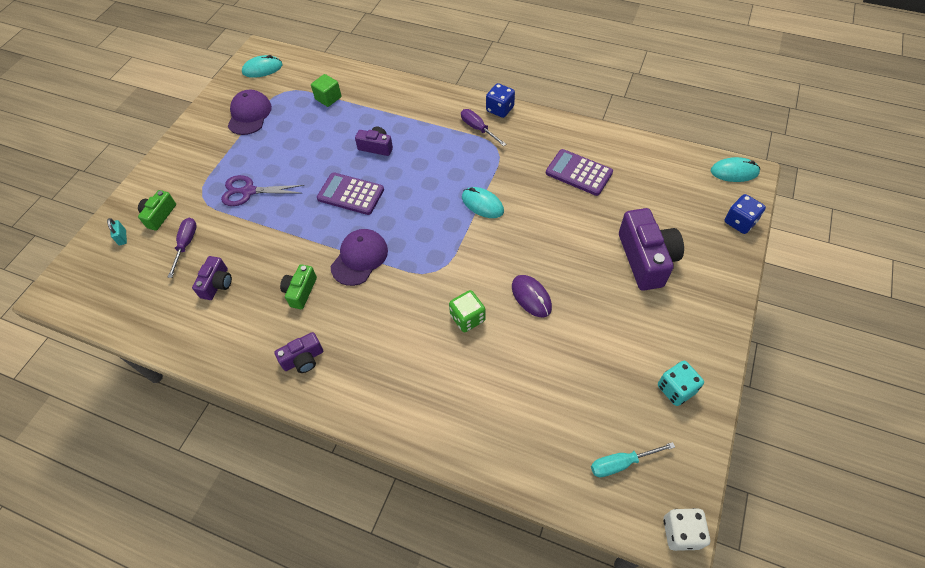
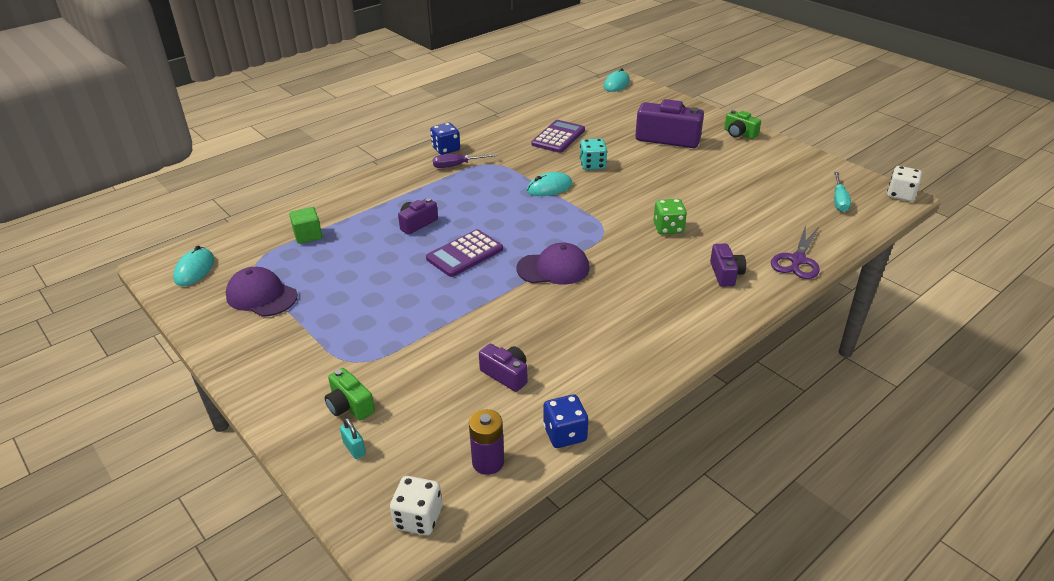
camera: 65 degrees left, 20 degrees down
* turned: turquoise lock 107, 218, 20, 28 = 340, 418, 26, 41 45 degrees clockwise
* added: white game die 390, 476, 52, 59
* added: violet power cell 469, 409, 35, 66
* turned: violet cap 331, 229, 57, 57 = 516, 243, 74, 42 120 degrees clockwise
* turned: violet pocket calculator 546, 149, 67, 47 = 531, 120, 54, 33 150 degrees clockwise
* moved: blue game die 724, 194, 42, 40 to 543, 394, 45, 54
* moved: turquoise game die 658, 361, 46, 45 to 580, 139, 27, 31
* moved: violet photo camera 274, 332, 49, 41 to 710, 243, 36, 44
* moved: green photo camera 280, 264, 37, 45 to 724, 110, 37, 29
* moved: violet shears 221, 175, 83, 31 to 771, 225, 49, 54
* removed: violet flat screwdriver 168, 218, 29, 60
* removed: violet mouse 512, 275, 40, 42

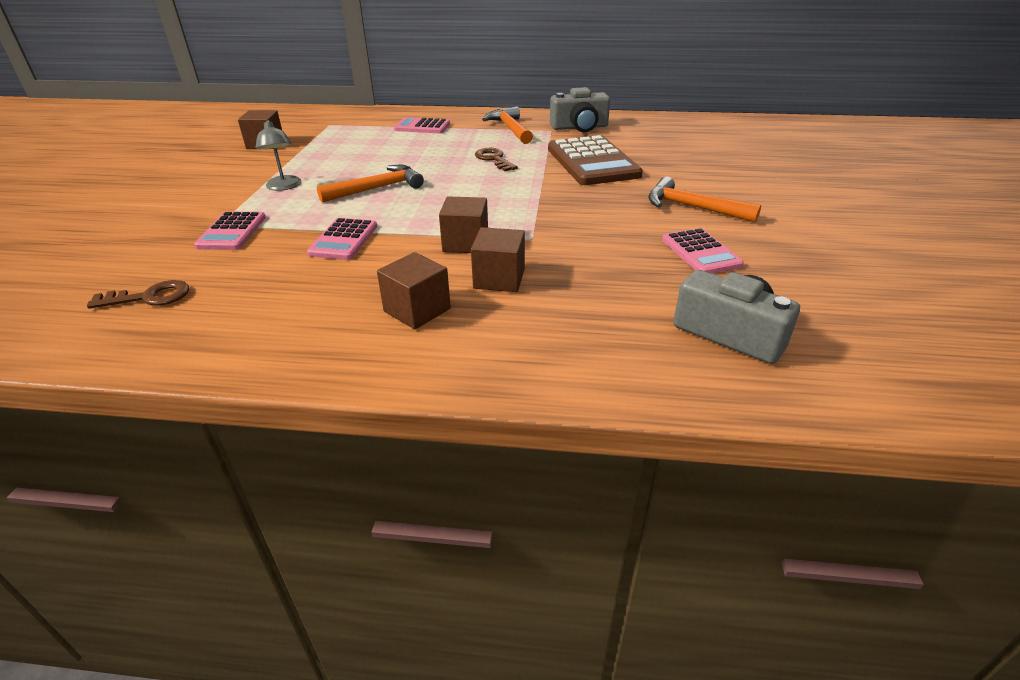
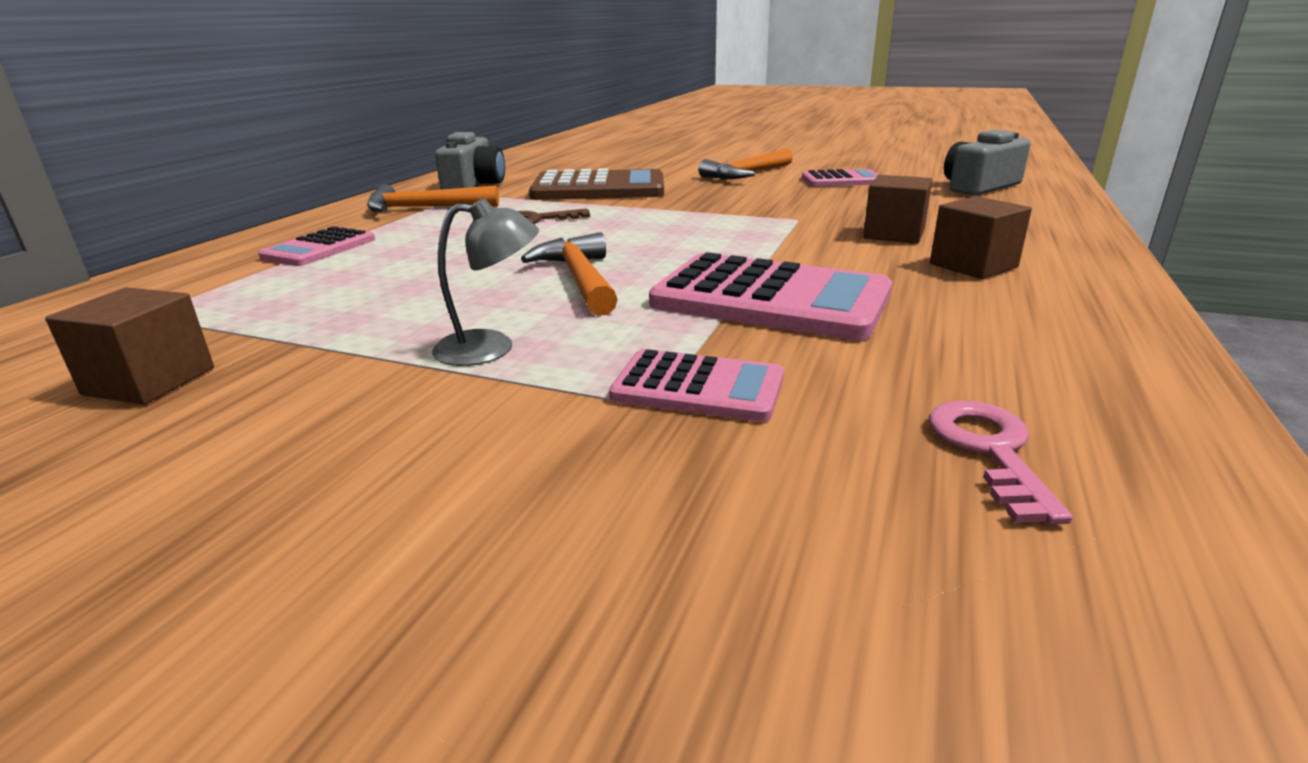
camera: 75 degrees left, 10 degrees down
* resized: rose-pink pocket calculator 307, 218, 70, 42 = 649, 252, 243, 88 x1.77
* recoloured: brown door key 87, 280, 102, 29 to rose-pink door key 929, 401, 144, 124
* removed: brown cube 439, 197, 49, 56

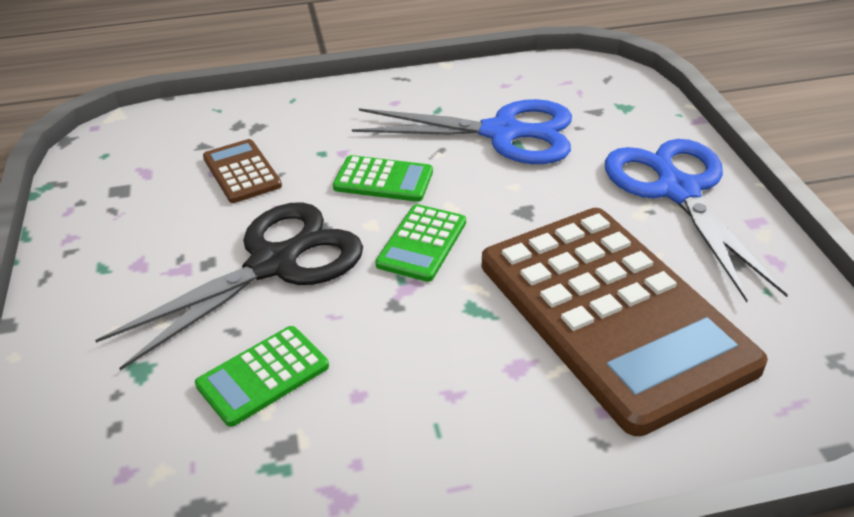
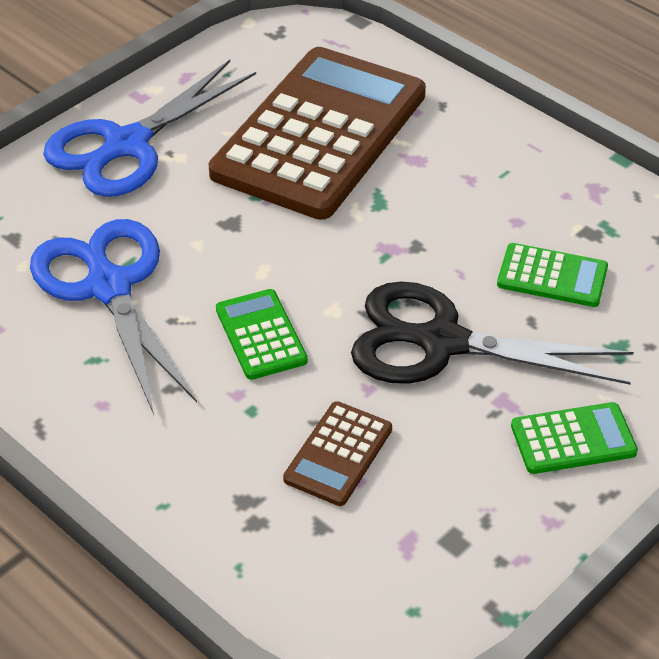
camera: 125 degrees left, 5 degrees up
* moved: green pocket calculator 375, 204, 91, 78 to 511, 402, 127, 72

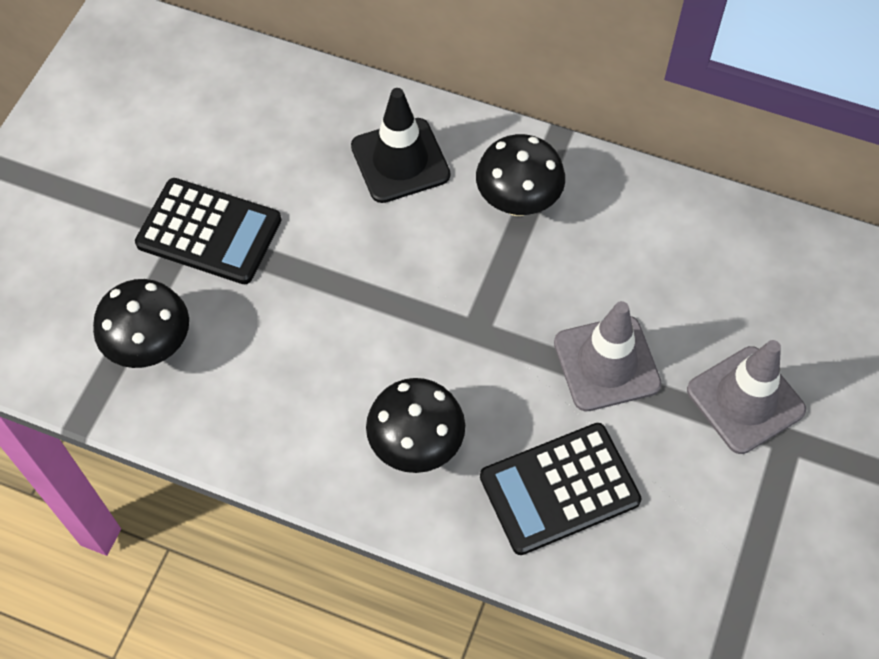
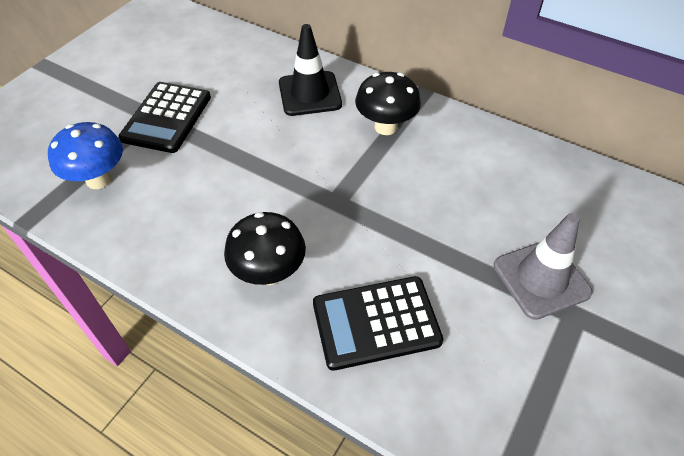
camera: 10 degrees right, 10 degrees down
* recoloured: black mushroom 93, 279, 96, 89 to blue mushroom 48, 122, 75, 67
* turned: black pocket calculator 135, 178, 146, 106 = 119, 82, 92, 71 75 degrees clockwise
* removed: grey road cone 554, 301, 108, 110

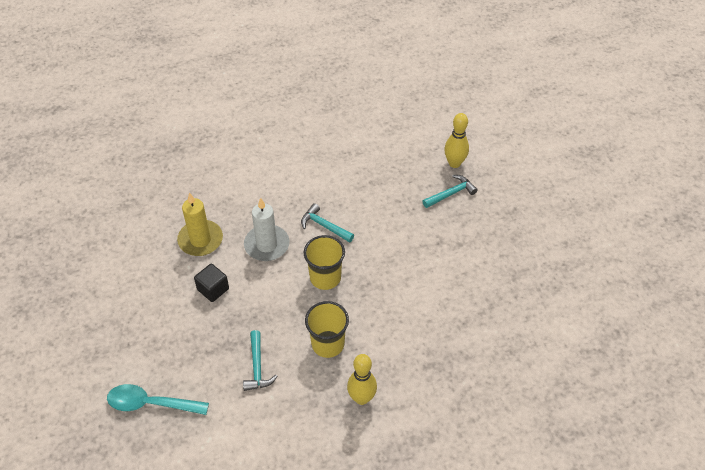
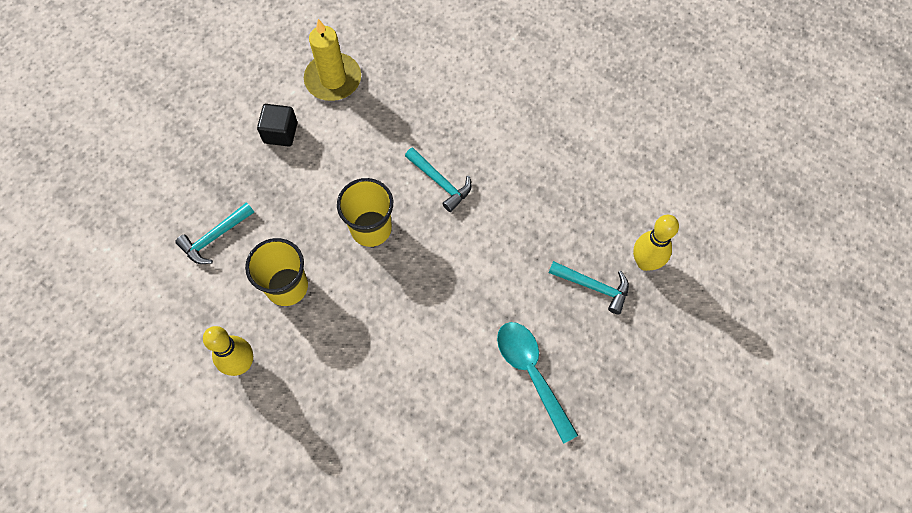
camera: 55 degrees right, 15 degrees up
* turned: turquoise hammer 301, 203, 53, 40 = 405, 147, 67, 65 135 degrees clockwise
* moved: turquoise spoon 107, 384, 102, 31 to 497, 322, 81, 122
* removed: white pillar candle 244, 198, 45, 63

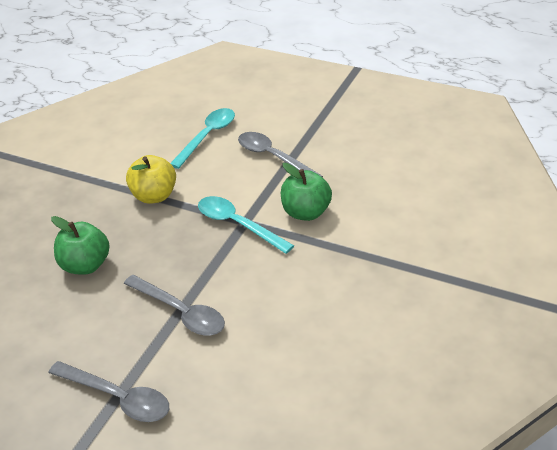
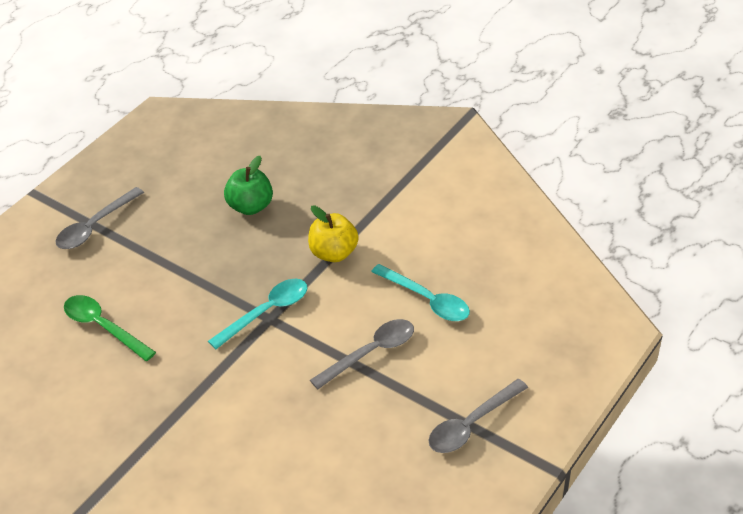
camera: 100 degrees right, 5 degrees up
* added: green spoon 64, 295, 92, 66
* moved: grey spoon 124, 275, 101, 61 to 428, 379, 100, 74
* removed: green apple 281, 163, 51, 58

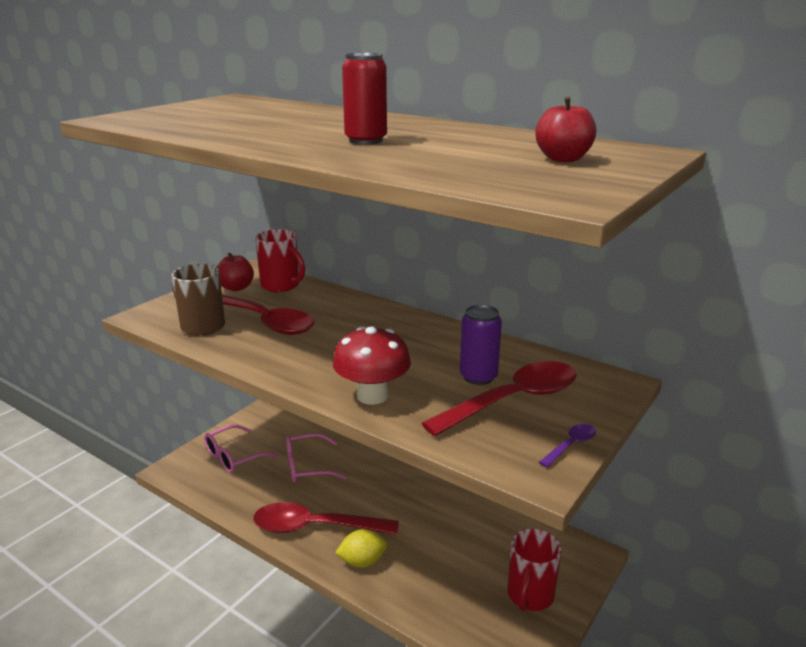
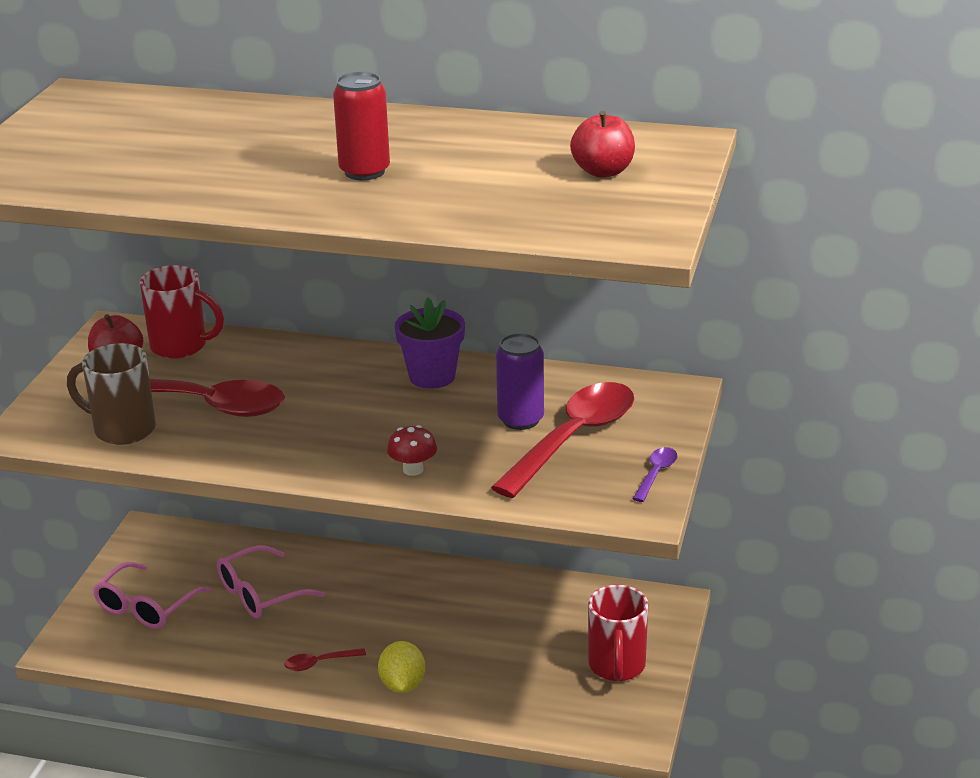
camera: 20 degrees left, 5 degrees up
* resized: red spoon 253, 502, 146, 33 = 285, 648, 81, 23 x0.42
* turned: bright yellow toy lemon 335, 529, 52, 39 = 378, 641, 47, 52 60 degrees counterclockwise
* resized: red mushroom 333, 326, 78, 79 = 387, 425, 50, 51 x0.54
* added: violet potted plant 394, 298, 71, 91

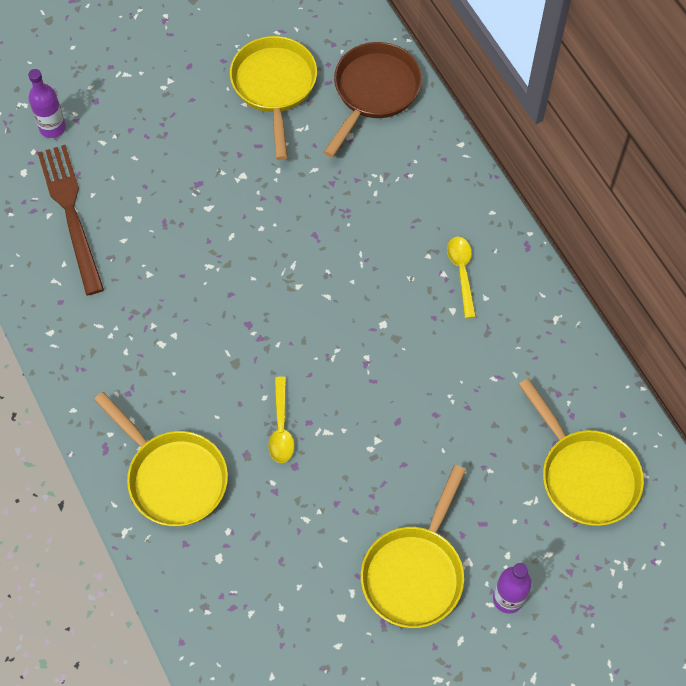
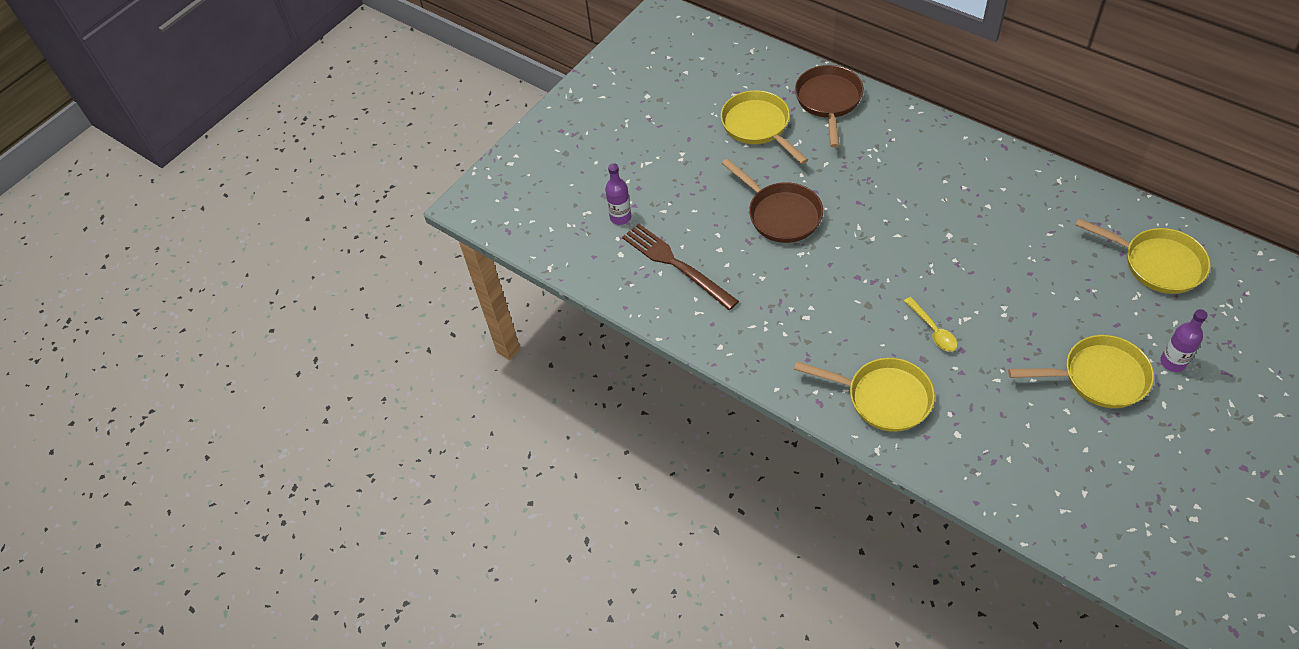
camera: 20 degrees left, 10 degrees down
* added: brown pan 721, 158, 102, 85
* turned: bright yellow pan 361, 465, 105, 163 = 1008, 335, 146, 73 90 degrees counterclockwise
* removed: bright yellow spoon 447, 237, 29, 81

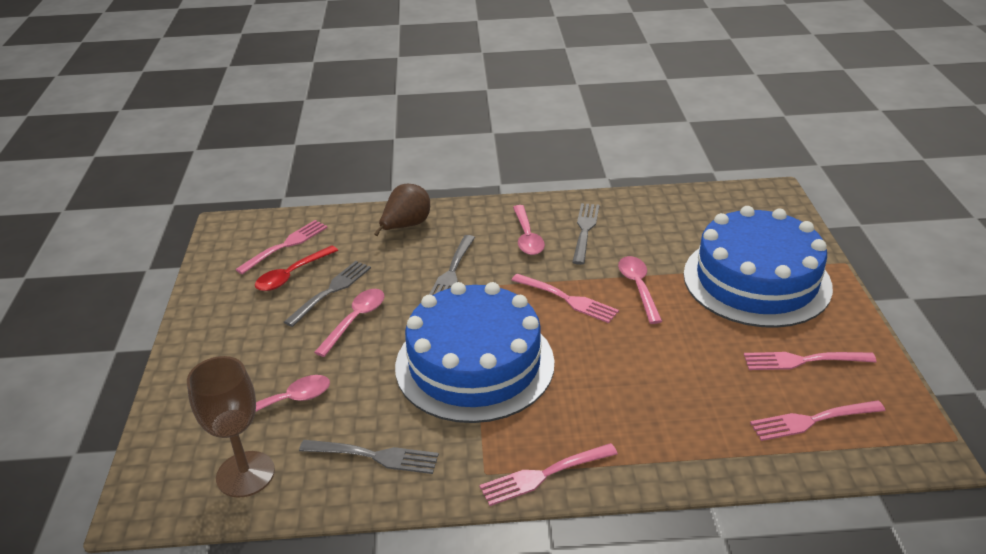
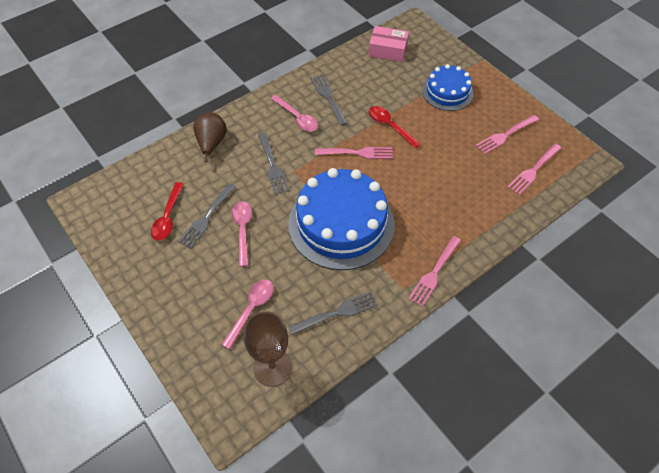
camera: 35 degrees left, 20 degrees up
* turned: grey fork 284, 261, 87, 66 = 178, 183, 58, 66 150 degrees counterclockwise
* added: rose-pink parcel 368, 26, 41, 36
* recoloured: rose-pink spoon 618, 256, 44, 68 to red spoon 368, 106, 53, 43
* resized: blue gateau 684, 206, 149, 122 = 422, 64, 52, 47 x0.56
* removed: rose-pink fork 235, 220, 93, 55

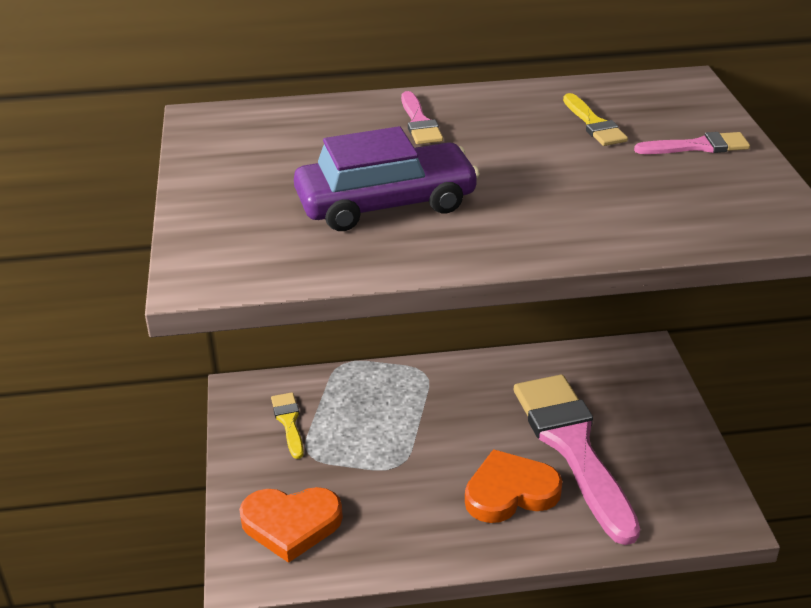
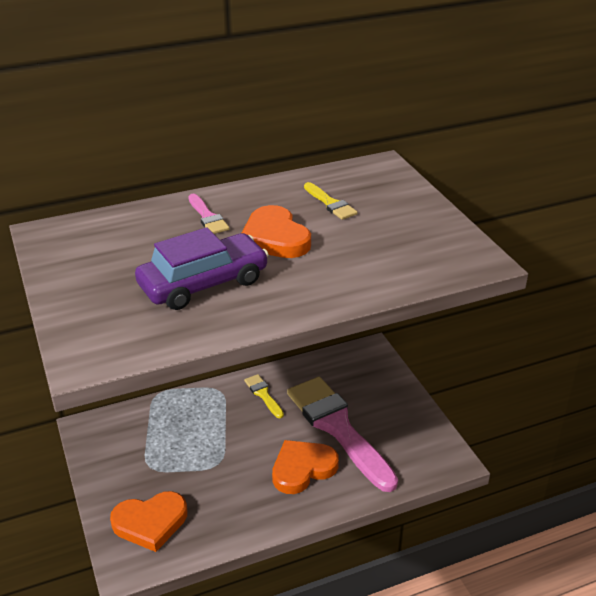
camera: 15 degrees left, 0 degrees up
* added: orange-coloured heart 242, 205, 69, 53
* moved: bright yellow paintbrush 271, 392, 33, 67 to 244, 374, 40, 44
* removed: rose-pink paintbrush 634, 132, 116, 22

